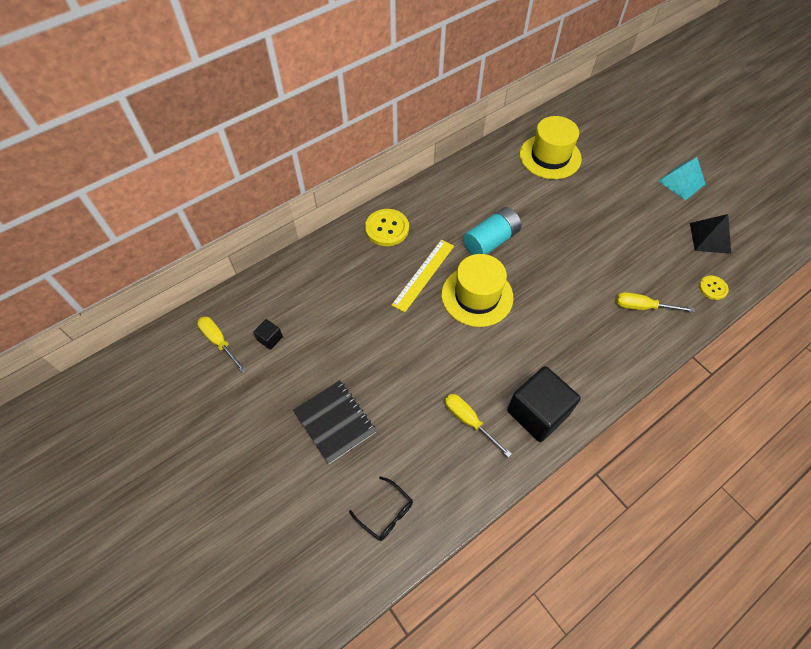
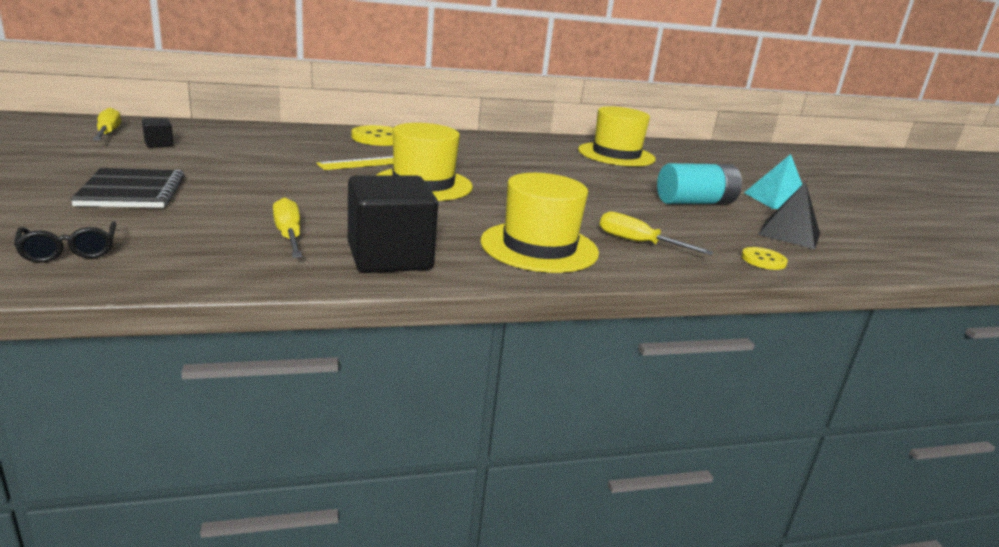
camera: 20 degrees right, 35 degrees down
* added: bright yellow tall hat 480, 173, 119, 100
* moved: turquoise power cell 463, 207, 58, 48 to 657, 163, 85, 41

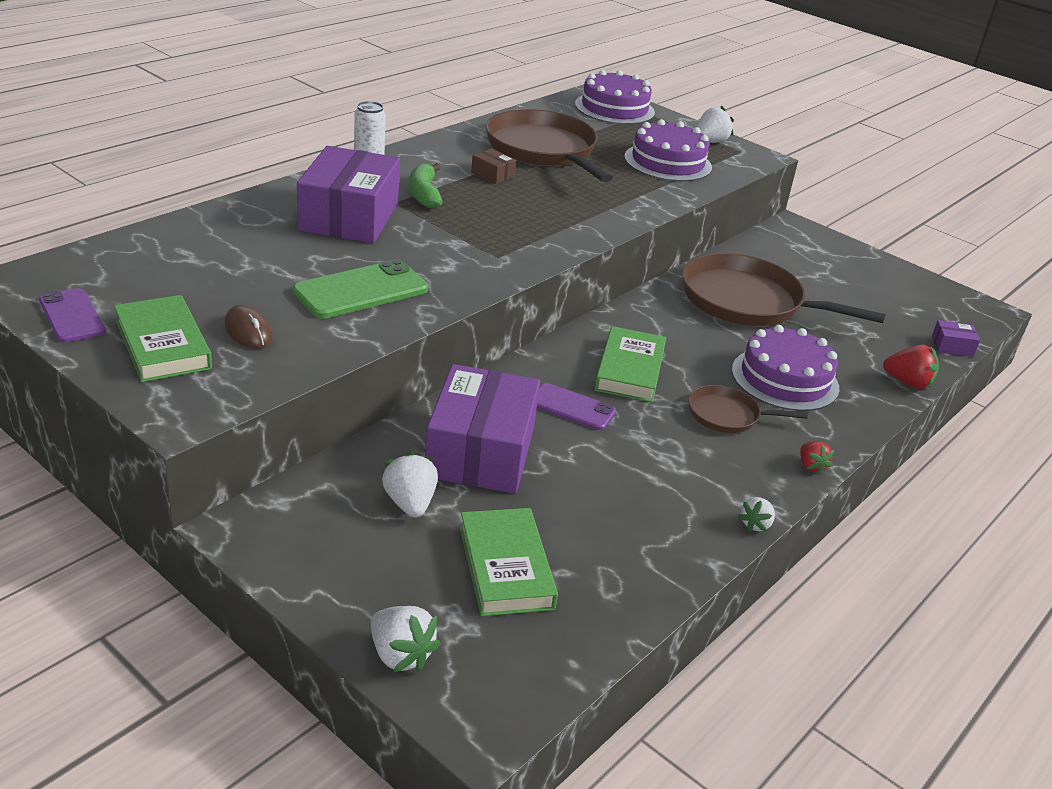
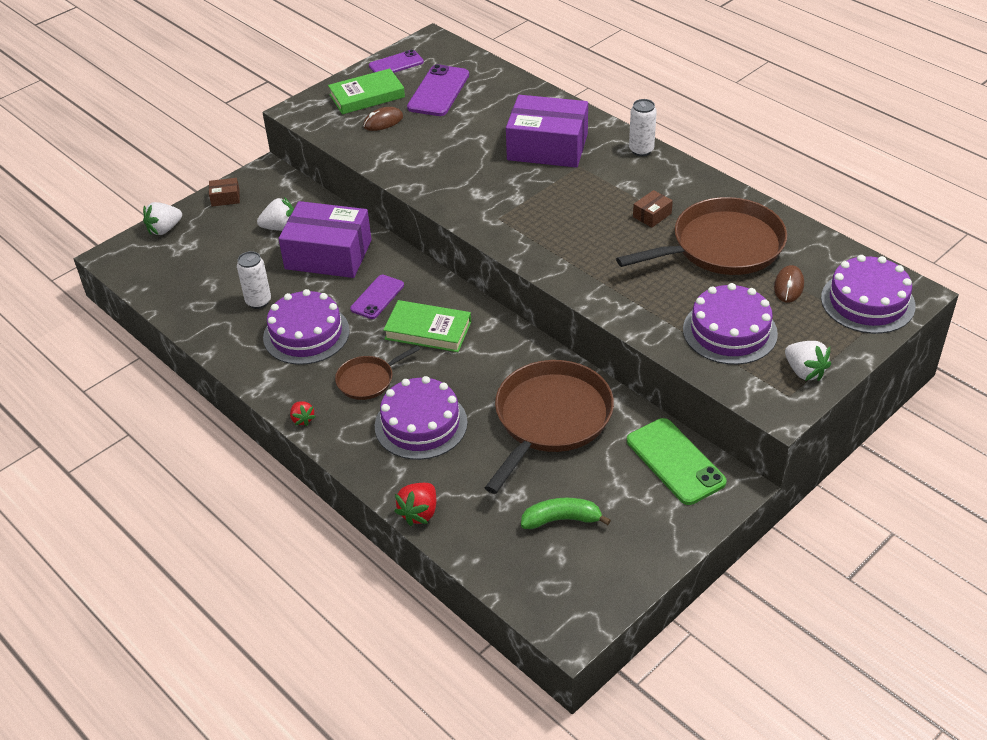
camera: 100 degrees right, 10 degrees up
* added: brown parcel 209, 178, 31, 29
* added: white can 237, 251, 34, 58
* added: violet gateau 263, 289, 87, 76
* turned: red berry 800, 441, 34, 34 = 290, 401, 26, 25 105 degrees counterclockwise
* turned: brown pan 688, 385, 120, 48 = 335, 345, 85, 55 135 degrees counterclockwise
* added: violet phone 407, 64, 62, 52
* moved: green banana fruit 409, 163, 34, 45 to 521, 498, 90, 31
* moved: green phone 293, 259, 135, 60 to 627, 418, 99, 87
* added: brown mouse 774, 265, 30, 38
* removed: green book 460, 508, 98, 108
* removed: white berry 738, 497, 37, 35
* removed: violet parcel 932, 320, 48, 37

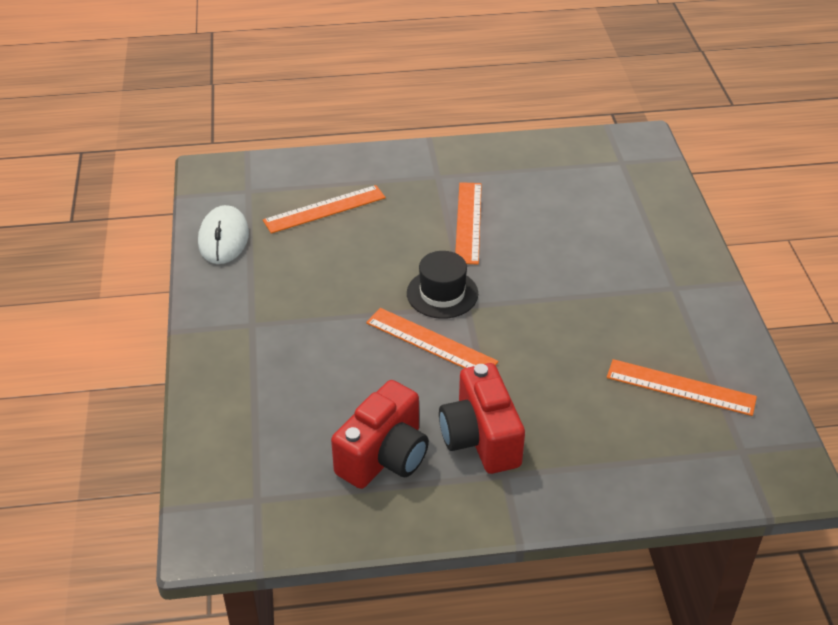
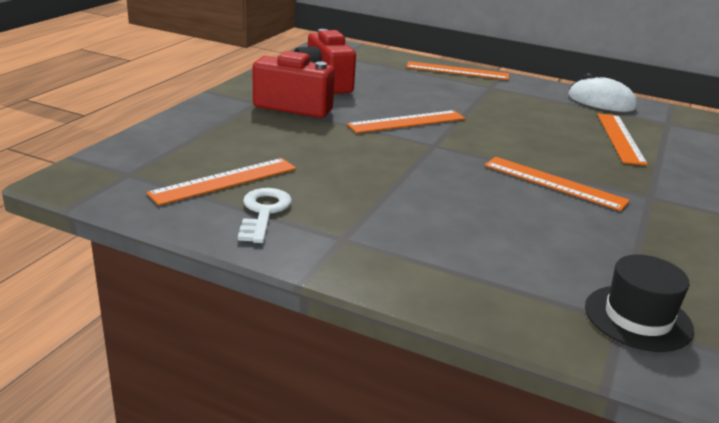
camera: 120 degrees right, 15 degrees down
* added: white door key 238, 188, 54, 55
* added: orange-coloured measuring stick 406, 61, 103, 19
* moved: black tall hat 407, 251, 71, 68 to 585, 254, 109, 98

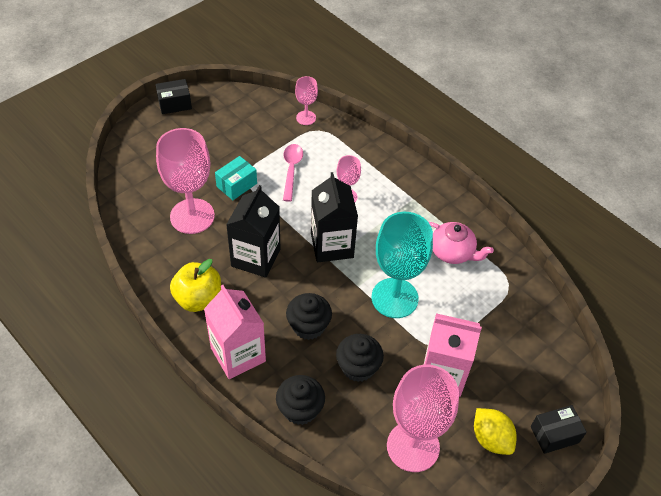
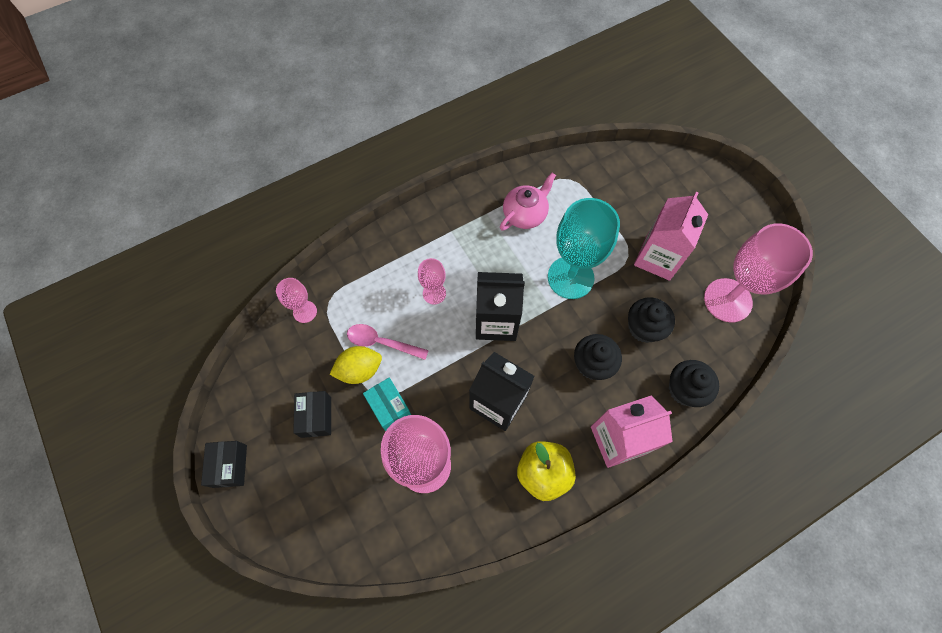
camera: 75 degrees left, 15 degrees up
* moved: black parcel 531, 405, 56, 49 to 293, 391, 38, 47
* moved: bright yellow toy lemon 474, 408, 43, 47 to 329, 346, 53, 38

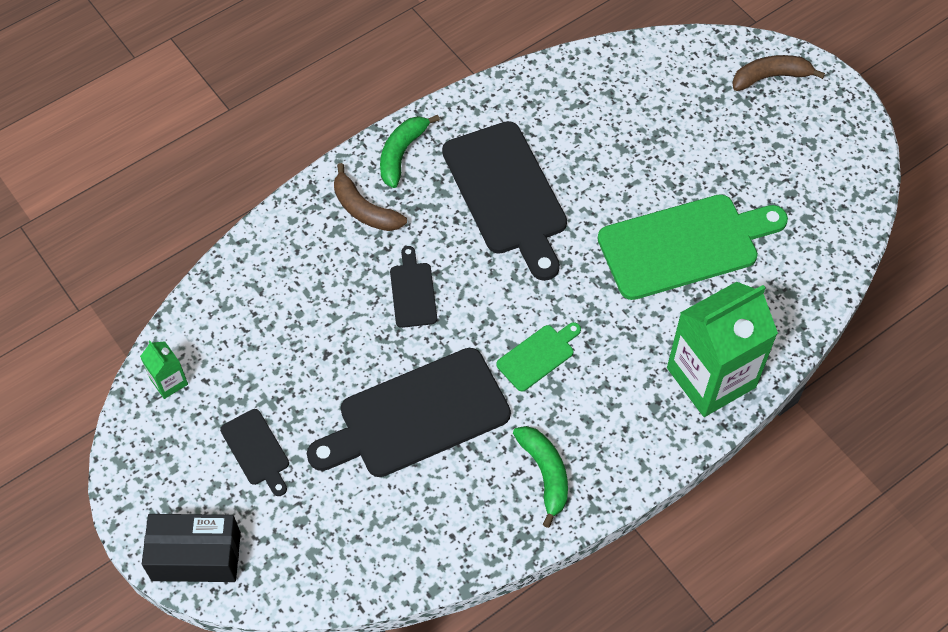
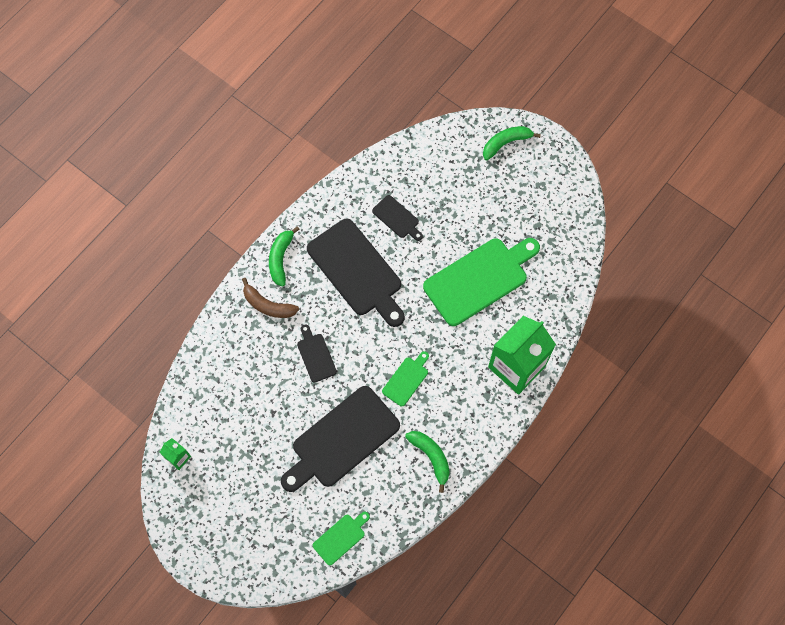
camera: 15 degrees left, 10 degrees up
* added: green chopping board 313, 512, 57, 53
* moved: black chopping board 220, 409, 69, 87 to 372, 195, 51, 46
* recoloured: brown banana fruit 732, 55, 93, 36 to green banana fruit 483, 126, 58, 34
* removed: black parcel 142, 514, 99, 68

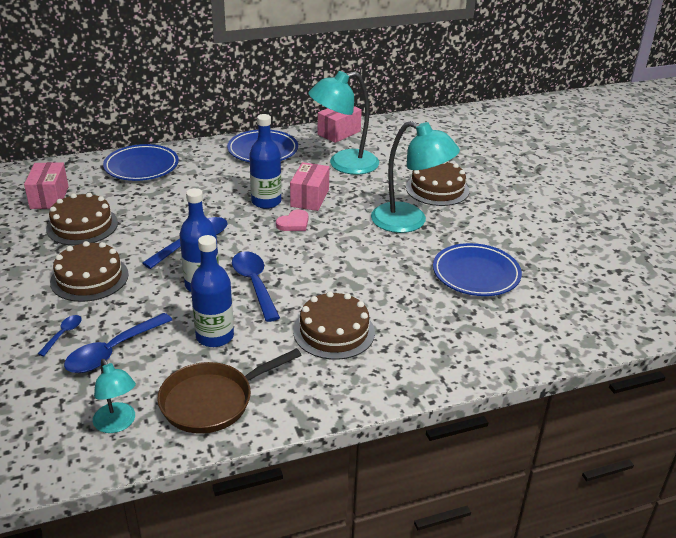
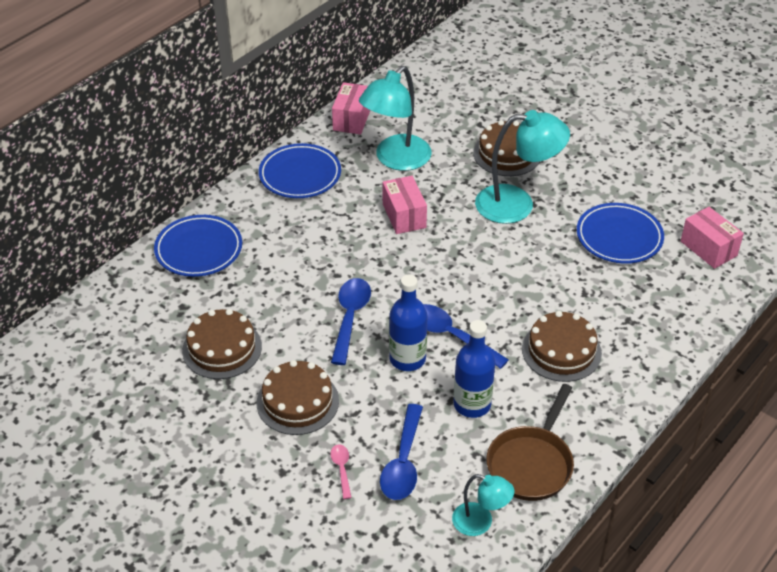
camera: 30 degrees left, 10 degrees up
* recoloured: blue spoon 38, 315, 44, 41 to rose-pink spoon 330, 444, 22, 55
* moved: rose-pink parcel 24, 162, 45, 47 to 681, 207, 63, 62
* removed: blue bottle 249, 114, 33, 95
* removed: rose-pink heart 276, 209, 32, 22

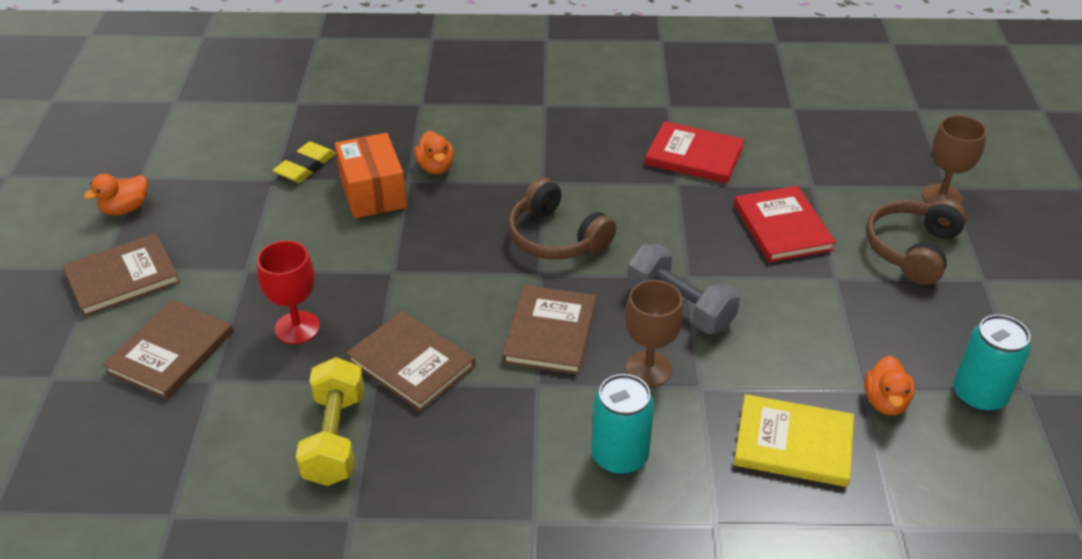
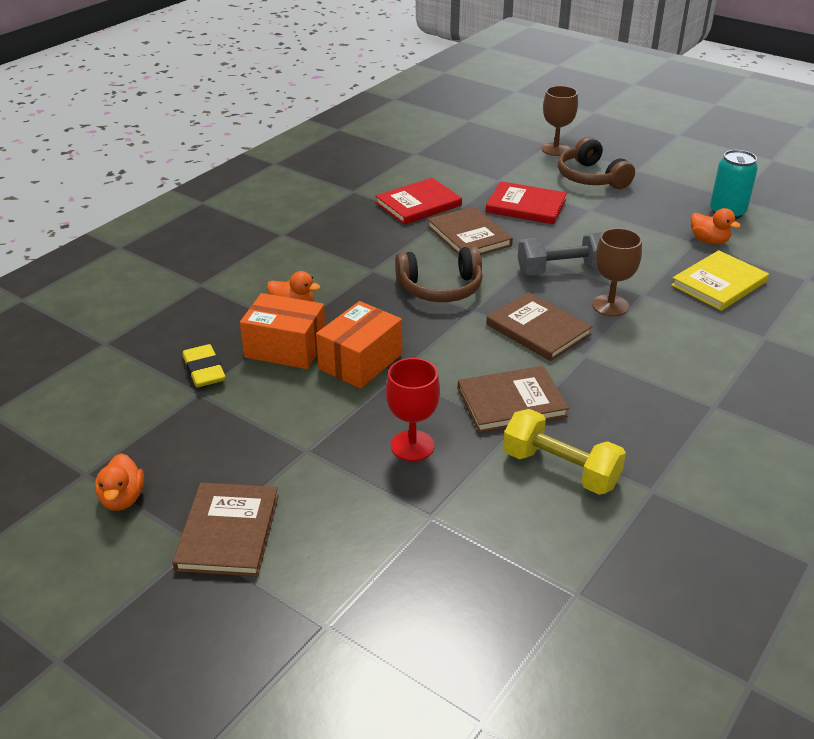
camera: 55 degrees left, 5 degrees down
* added: orange-coloured parcel 316, 301, 86, 88
* moved: brown book 103, 300, 130, 100 to 428, 206, 85, 49
* removed: turquoise can 591, 374, 63, 101

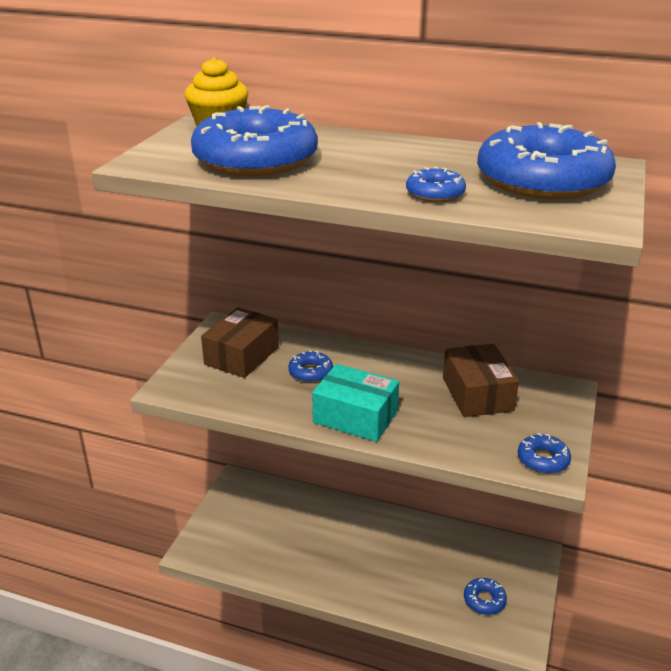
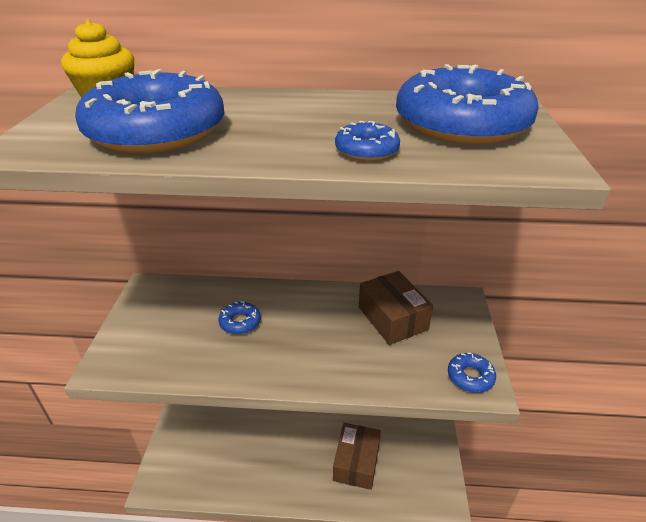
camera: 15 degrees left, 5 degrees up
* moved: brown parcel 201, 307, 78, 71 to 333, 423, 48, 67
* removed: turquoise parcel 312, 364, 87, 78
* removed: blue doughnut 464, 578, 43, 37

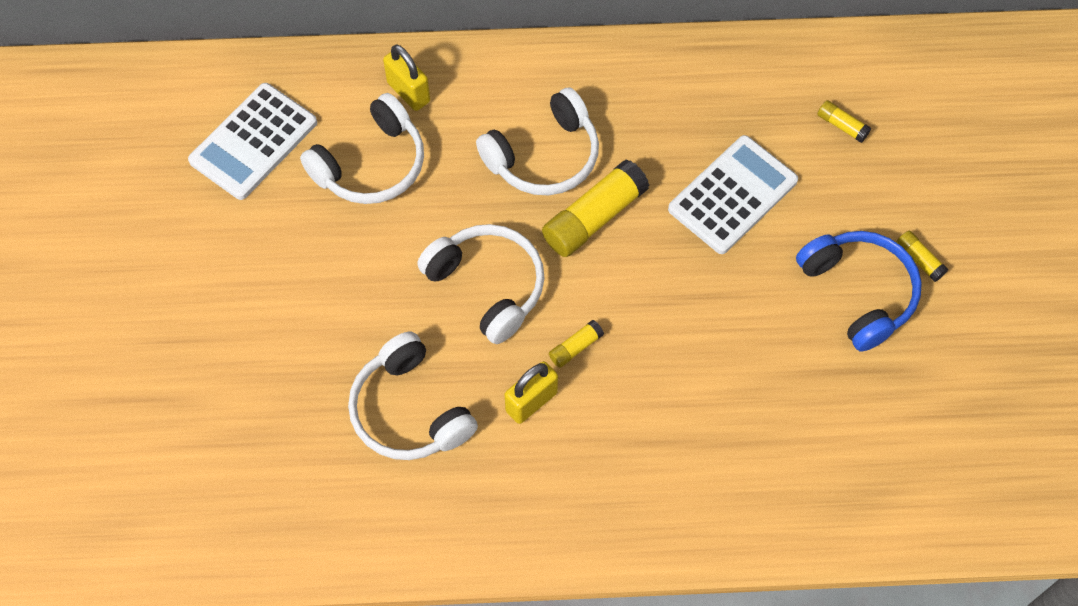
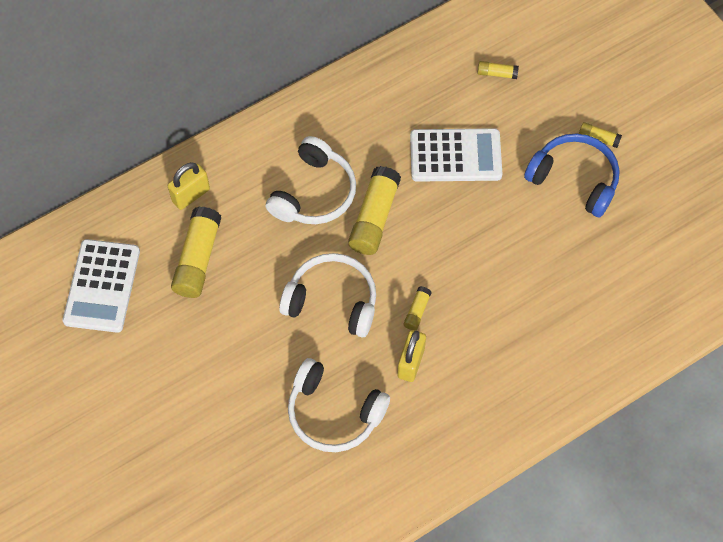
camera: 30 degrees left, 0 degrees up
* turned: bright yellow lock 383, 45, 47, 66 = 168, 162, 42, 48 60 degrees counterclockwise
* replaced: white headset 300, 93, 124, 111 to bright yellow glue 171, 207, 50, 91
* turned: white pocket calculator 668, 135, 130, 119 = 410, 128, 93, 54 75 degrees clockwise

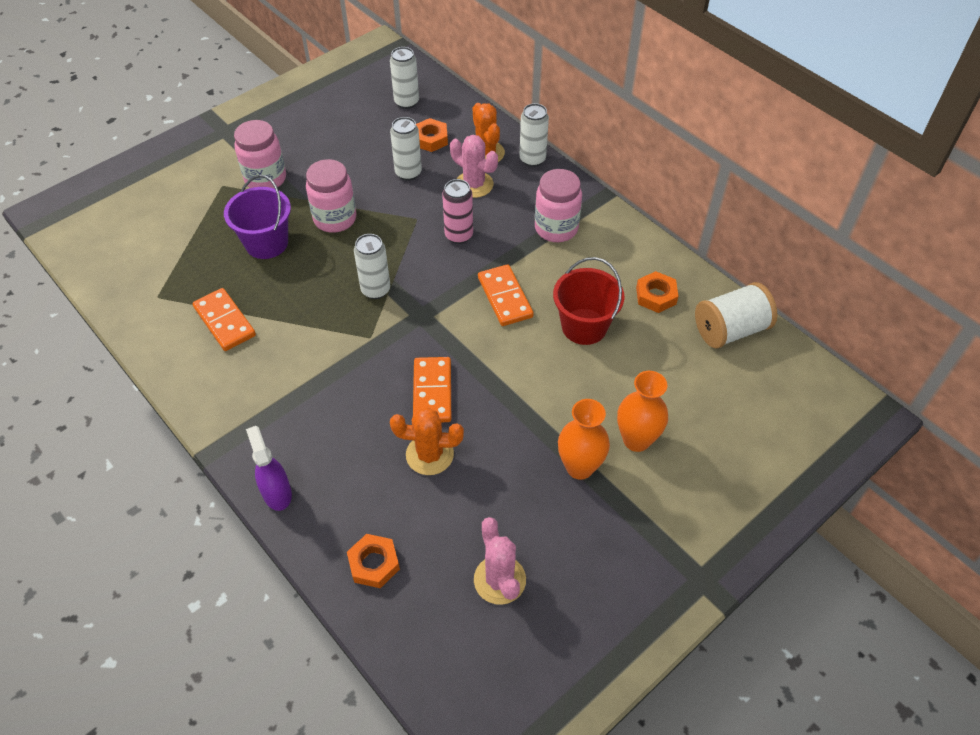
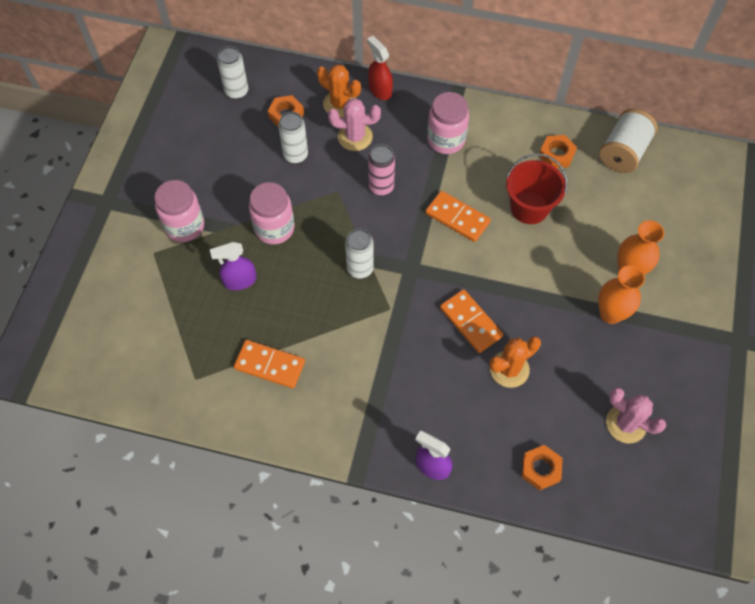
camera: 35 degrees left, 10 degrees up
* replaced: violet sand bucket 224, 175, 67, 84 to violet spray bottle 210, 242, 47, 48
* replaced: white can 519, 103, 30, 64 to red spray bottle 367, 36, 26, 64

